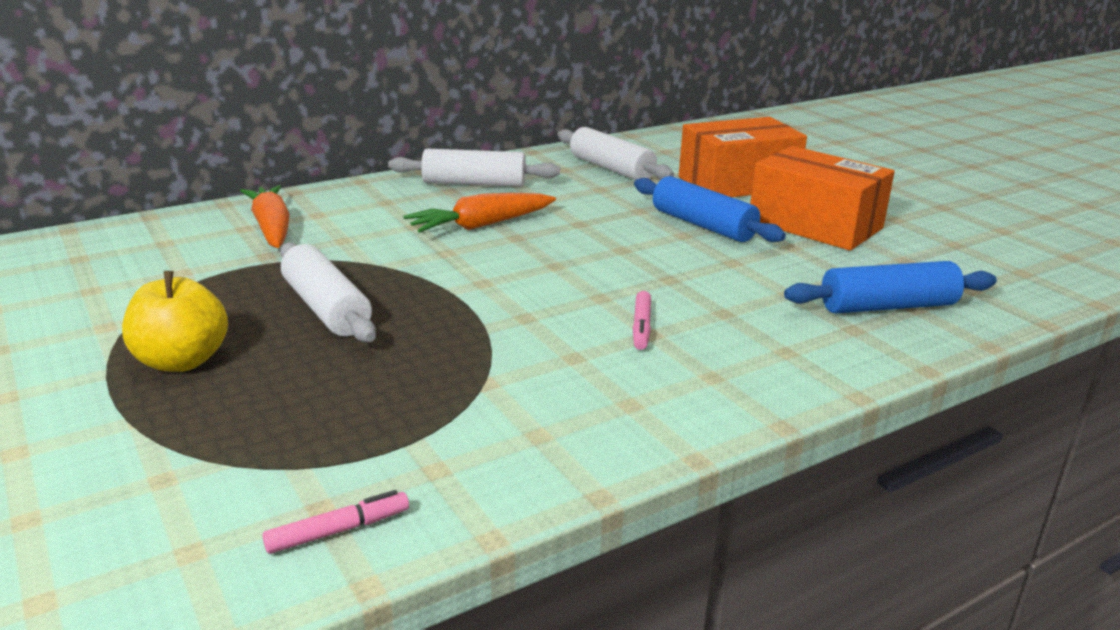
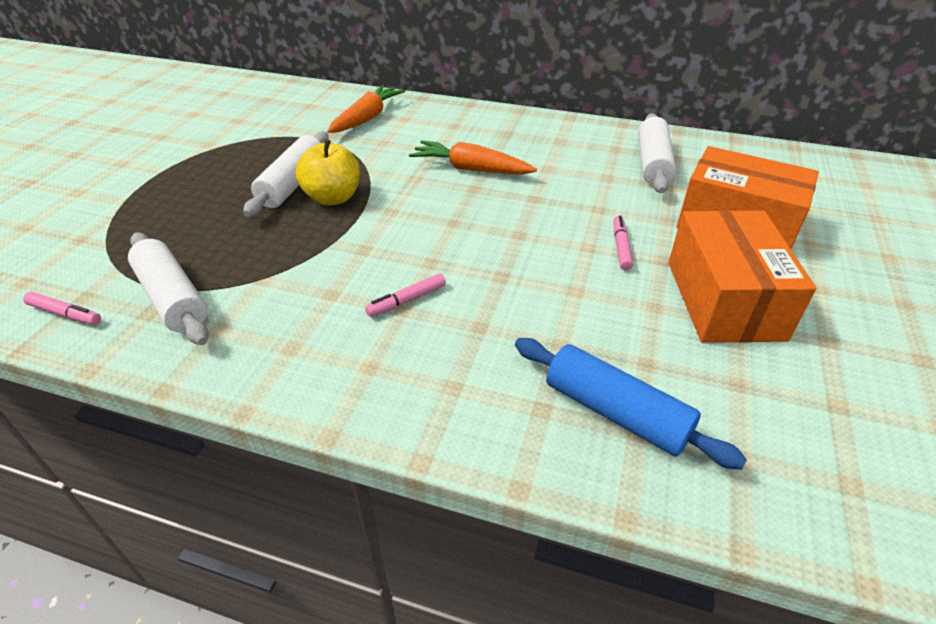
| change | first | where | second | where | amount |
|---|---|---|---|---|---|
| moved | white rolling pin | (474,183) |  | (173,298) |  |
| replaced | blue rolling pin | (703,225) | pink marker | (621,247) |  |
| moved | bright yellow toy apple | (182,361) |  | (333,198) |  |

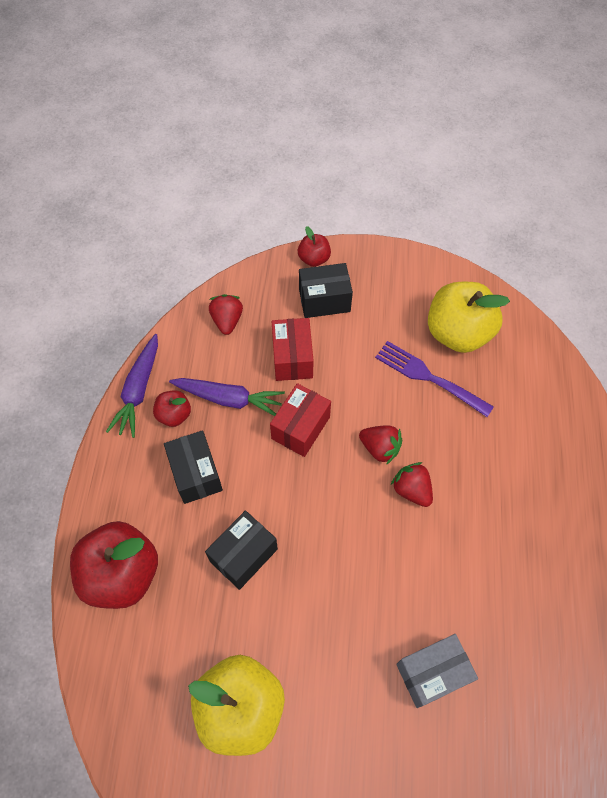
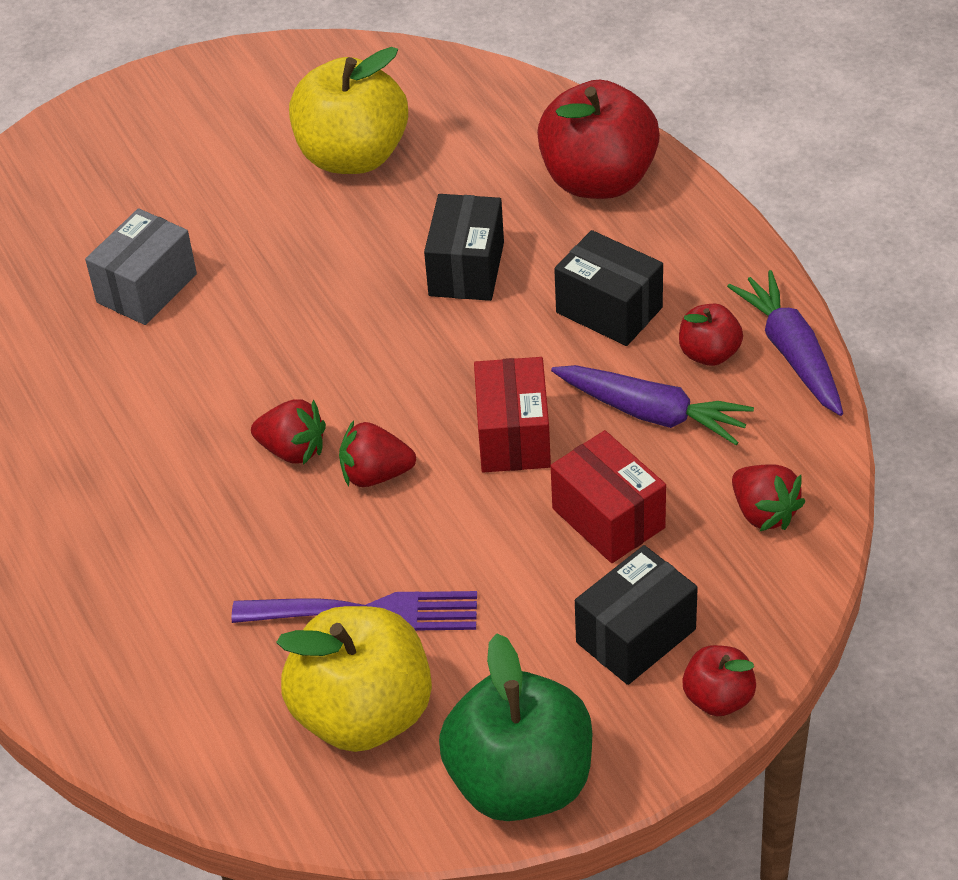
| change | first | where | second | where | amount |
|---|---|---|---|---|---|
| turned | purple toy carrot | (229,399) |  | (652,413) | 135 degrees counterclockwise |
| added |  |  | leaf-green toy apple | (520,782) |  |

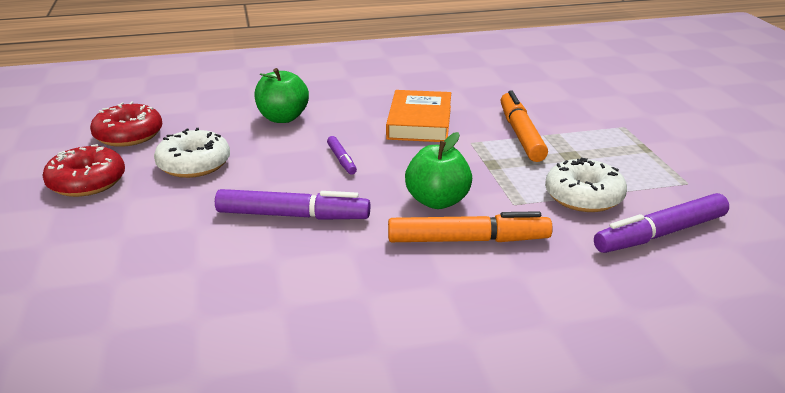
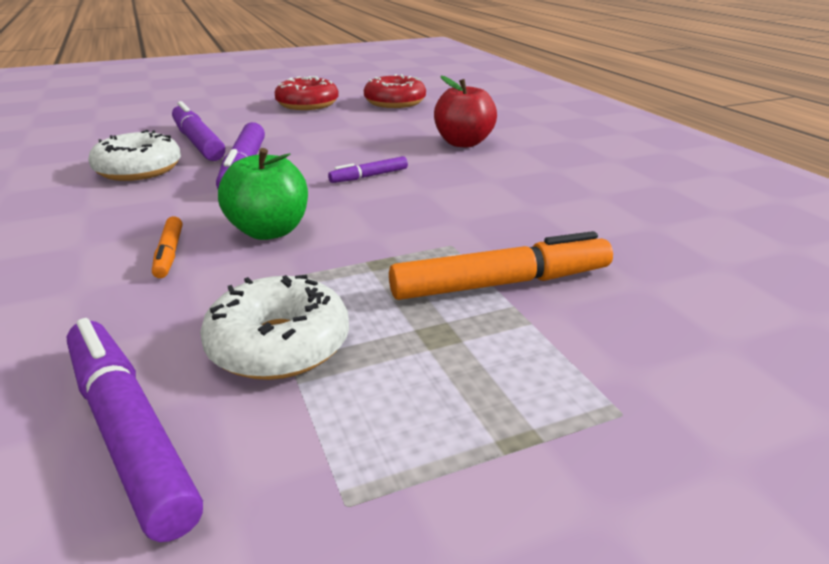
| change | first | where | second | where | amount |
|---|---|---|---|---|---|
| recoloured | leaf-green toy apple | (283,118) | scarlet toy apple | (463,143) |  |
| removed | orange hardback | (420,122) |  |  |  |
| moved | white donut | (194,164) |  | (139,170) |  |
| resized | orange marker | (468,240) |  | (169,254) | x0.52 |
| added |  |  | purple marker | (197,142) |  |

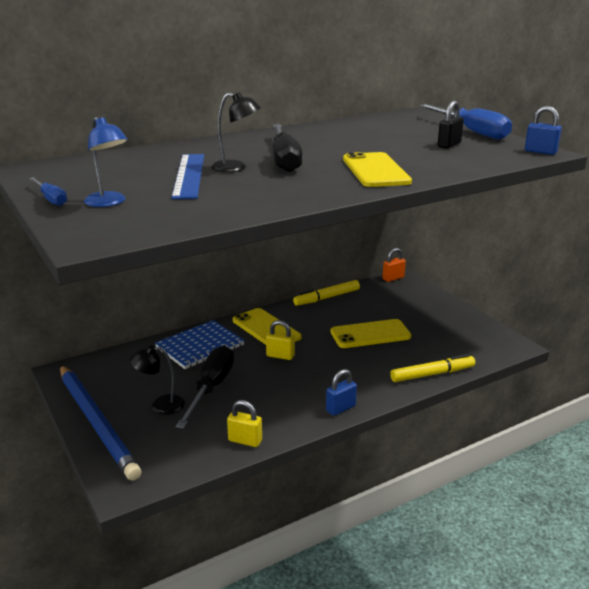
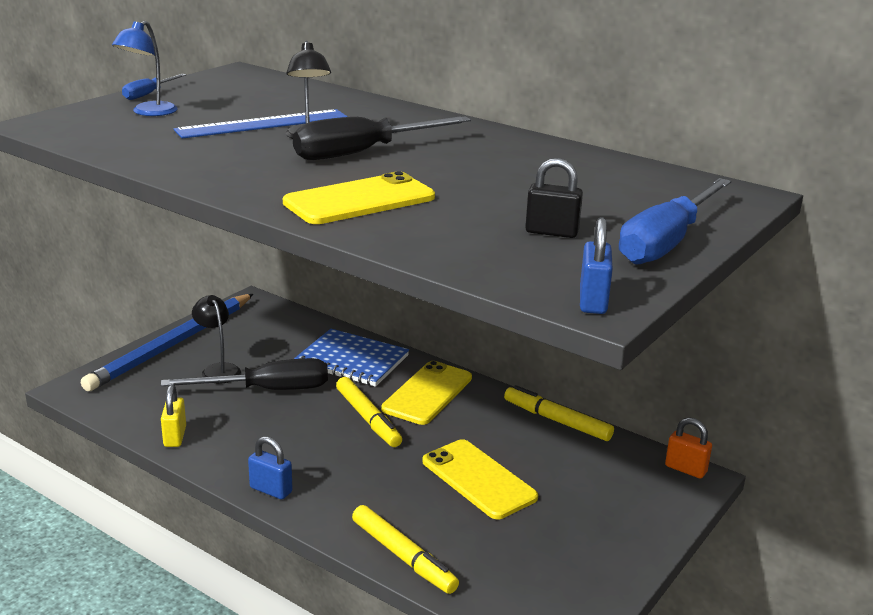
| change | first | where | second | where | amount |
|---|---|---|---|---|---|
| replaced | bright yellow padlock | (280,356) | bright yellow marker | (368,419) |  |

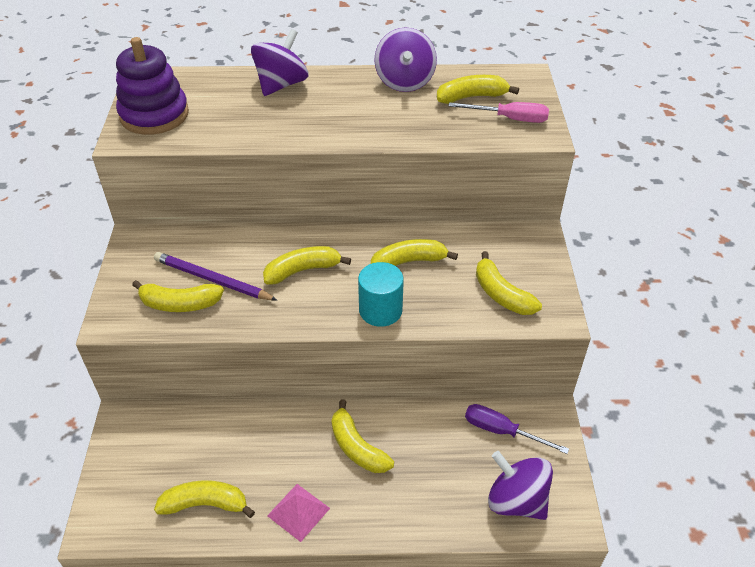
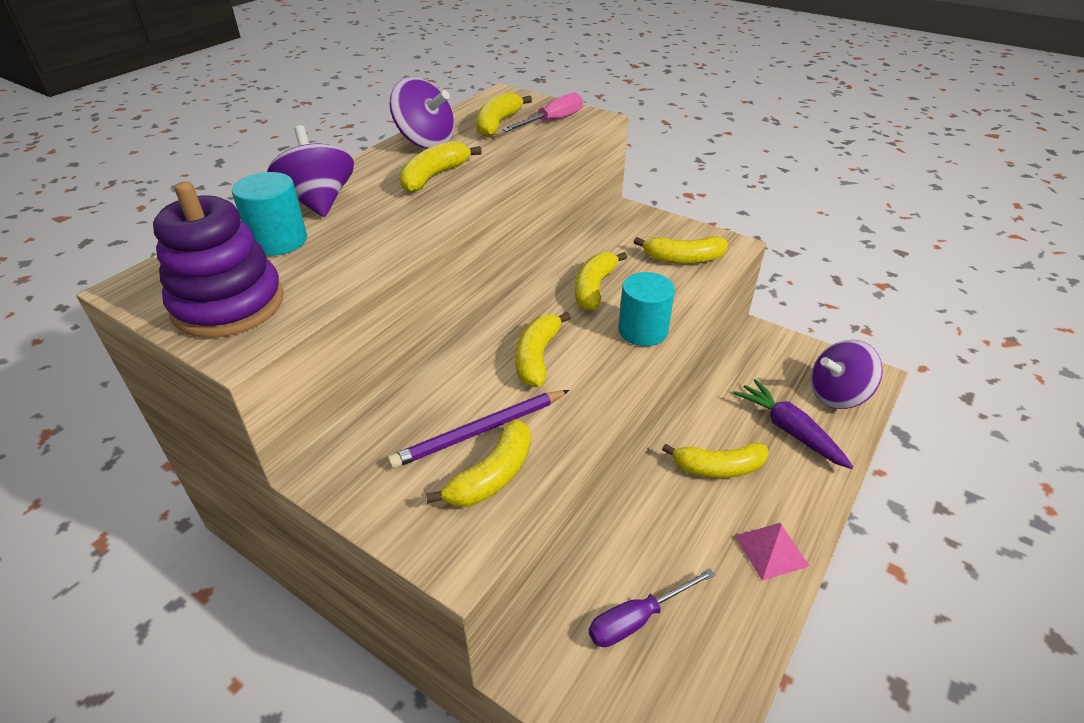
| change | first | where | second | where | amount |
|---|---|---|---|---|---|
| moved | purple screwdriver | (502,431) |  | (637,619) |  |
| moved | bright yellow banana fruit | (205,504) |  | (434,176) |  |
| added |  |  | turquoise cylinder | (279,241) |  |
| added |  |  | purple toy carrot | (789,430) |  |

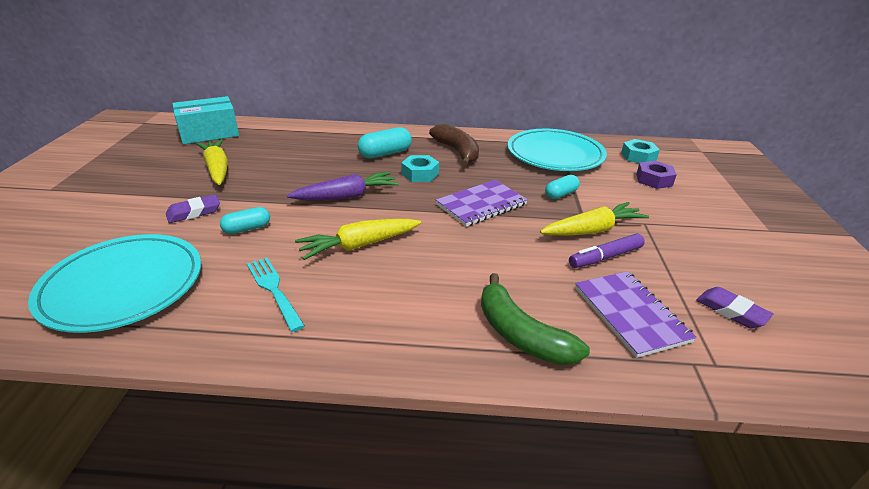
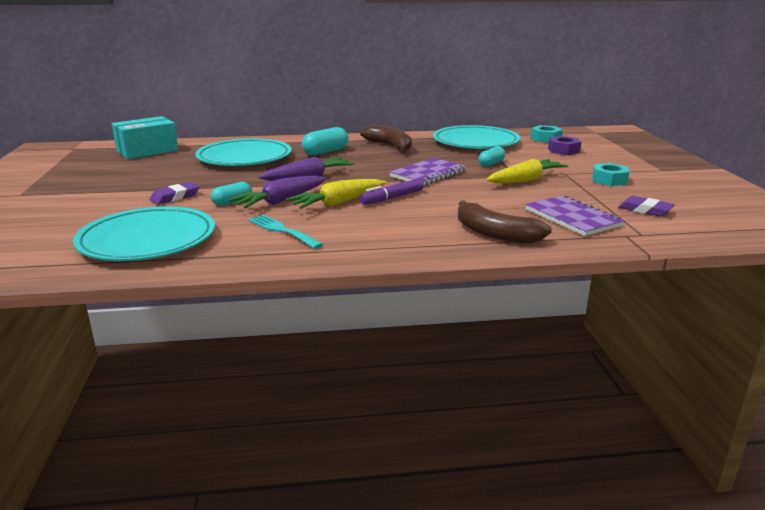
| change | first | where | second | where | amount |
|---|---|---|---|---|---|
| removed | bright yellow toy carrot | (217,169) |  |  |  |
| moved | turquoise nut | (420,174) |  | (609,180) |  |
| moved | purple marker | (605,257) |  | (392,198) |  |
| recoloured | leaf-green banana fruit | (521,334) | russet banana fruit | (495,234) |  |
| added |  |  | turquoise dinner plate | (244,158) |  |
| added |  |  | purple toy carrot | (280,201) |  |

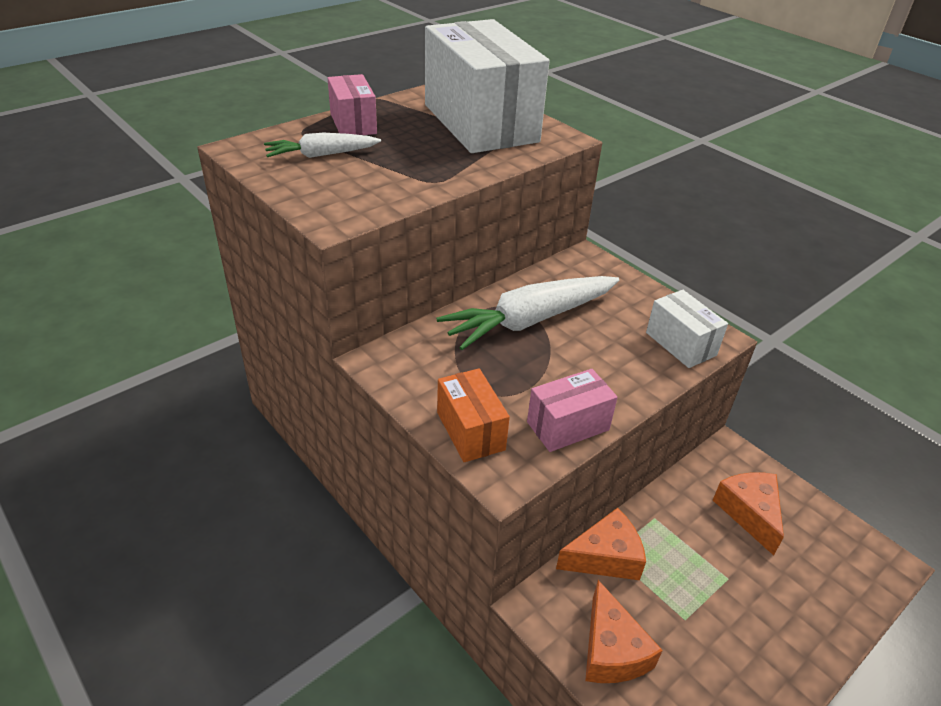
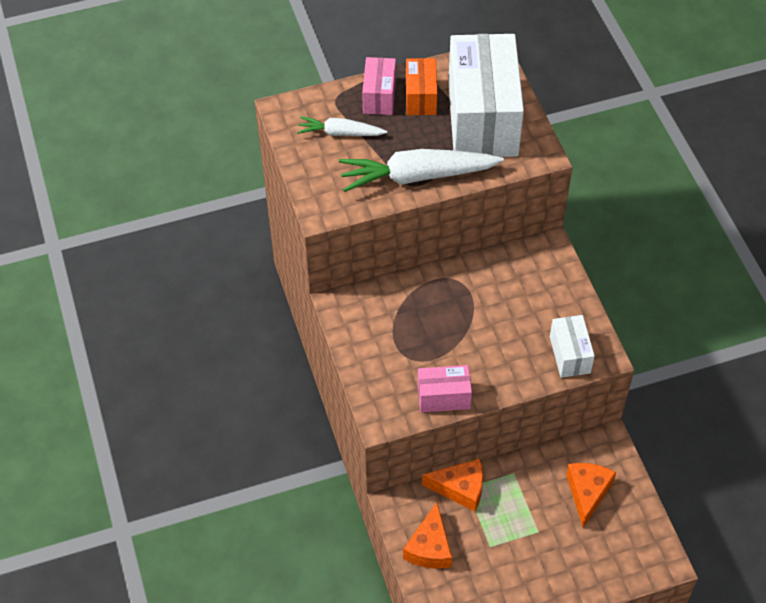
| change | first | where | second | where | amount |
|---|---|---|---|---|---|
| moved | white toy carrot | (530,320) |  | (417,176) |  |
| moved | orange package | (470,431) |  | (421,97) |  |

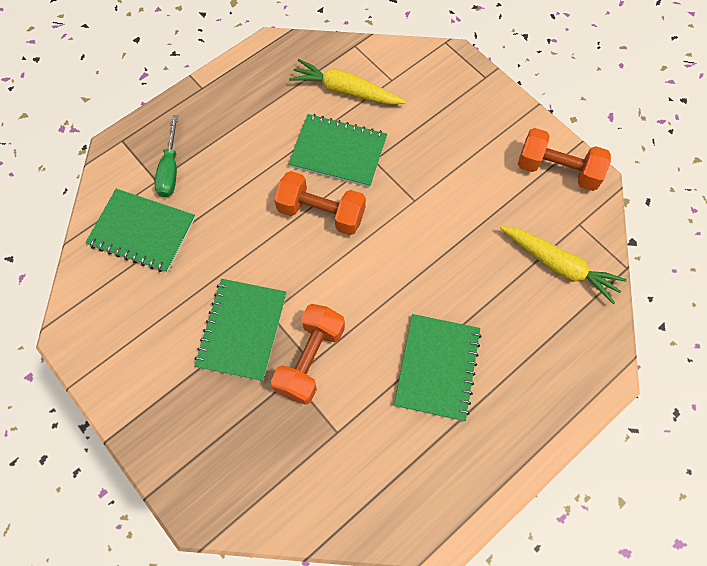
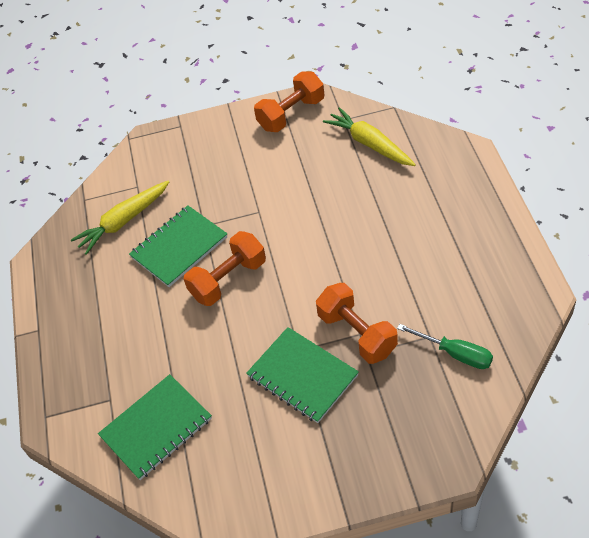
| change | first | where | second | where | amount |
|---|---|---|---|---|---|
| moved | leaf-green screwdriver | (170,169) |  | (455,354) |  |
| turned | bright yellow toy carrot | (559,266) |  | (369,144) | 105 degrees counterclockwise |
| removed | leaf-green notepad | (437,367) |  |  |  |

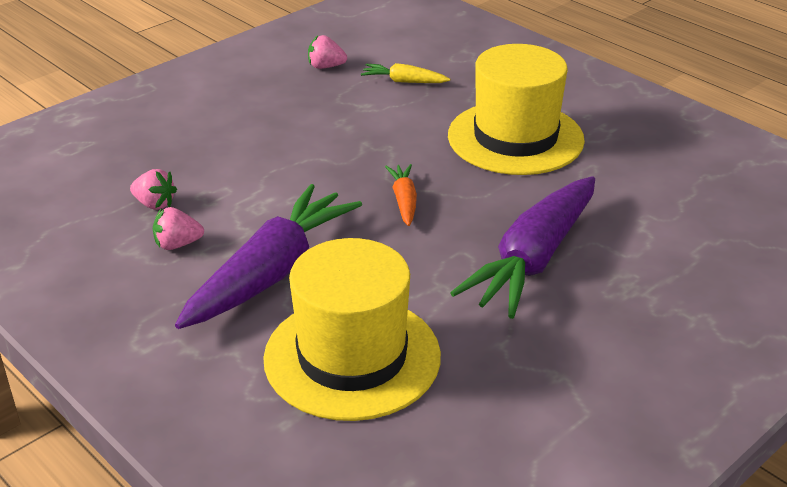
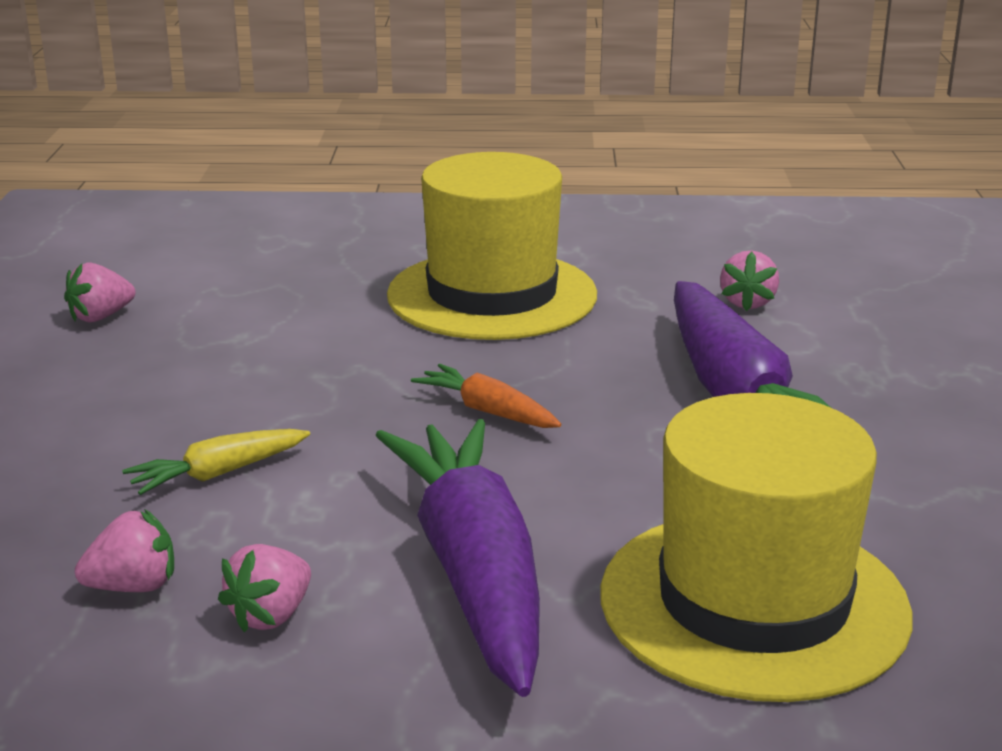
| change | first | where | second | where | amount |
|---|---|---|---|---|---|
| moved | bright yellow toy carrot | (403,81) |  | (217,474) |  |
| added |  |  | pink strawberry | (747,303) |  |

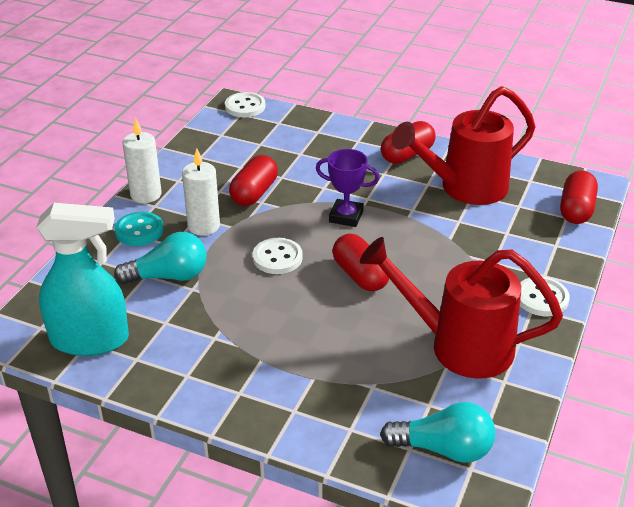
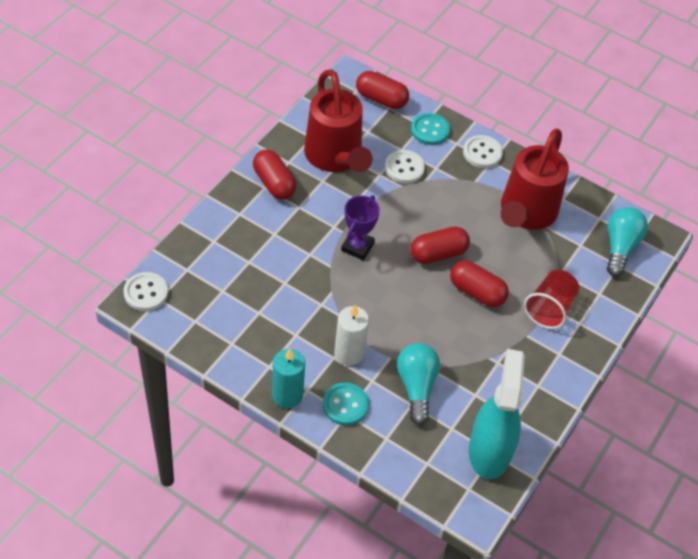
| change | first | where | second | where | amount |
|---|---|---|---|---|---|
| recoloured | white candle | (146,194) | turquoise candle | (287,395) |  |
| moved | scarlet capsule | (254,193) |  | (476,292) |  |
| moved | white sewing button | (277,258) |  | (404,168) |  |
| added |  |  | turquoise sewing button | (430,130) |  |
| added |  |  | scarlet tumbler | (549,308) |  |

